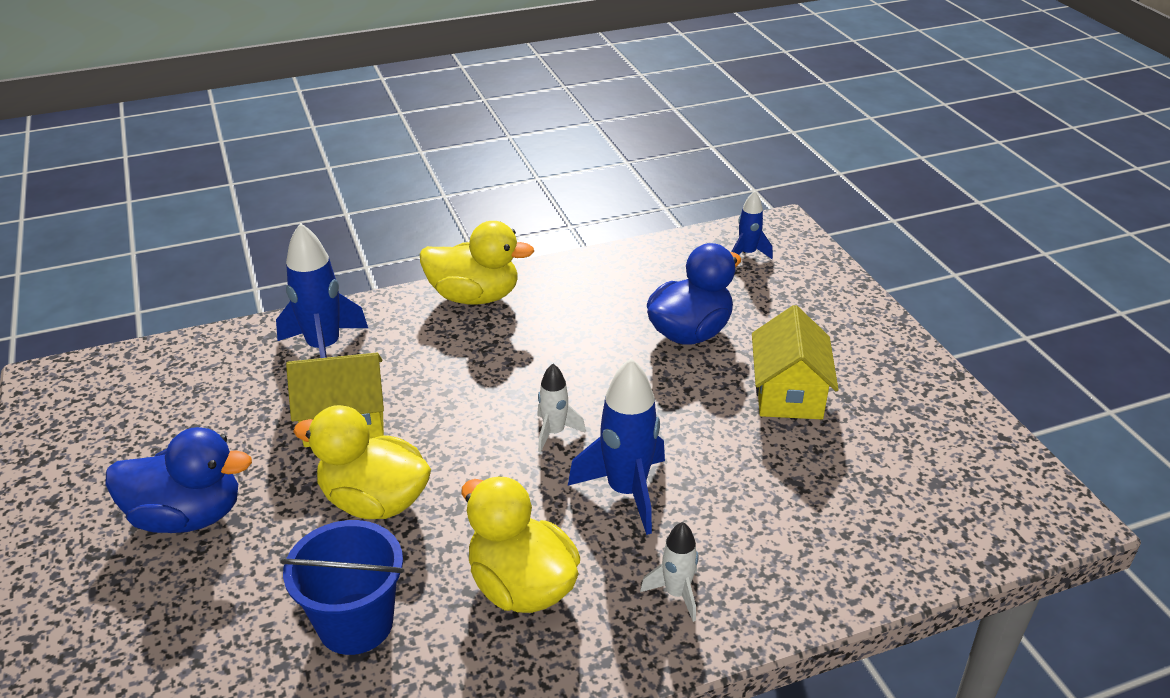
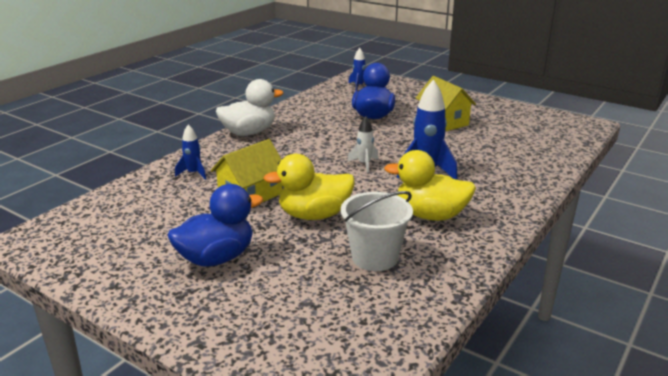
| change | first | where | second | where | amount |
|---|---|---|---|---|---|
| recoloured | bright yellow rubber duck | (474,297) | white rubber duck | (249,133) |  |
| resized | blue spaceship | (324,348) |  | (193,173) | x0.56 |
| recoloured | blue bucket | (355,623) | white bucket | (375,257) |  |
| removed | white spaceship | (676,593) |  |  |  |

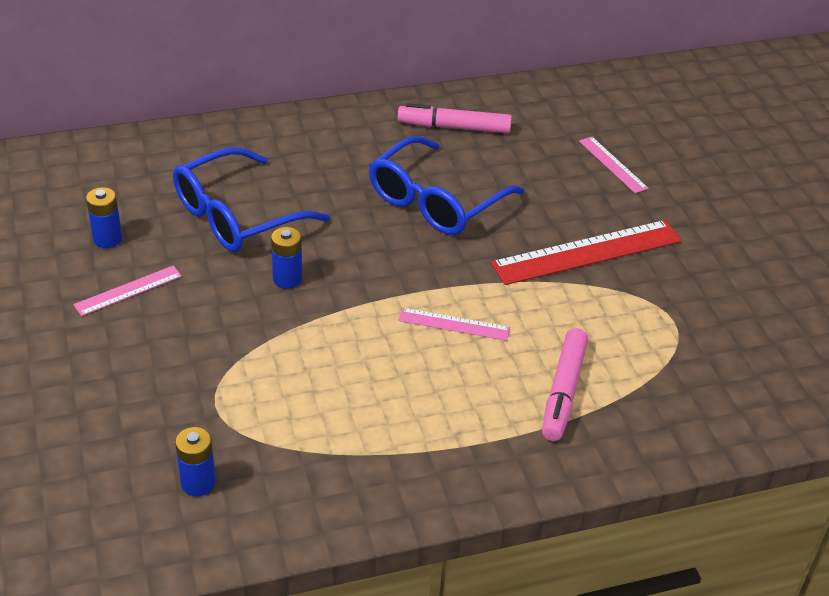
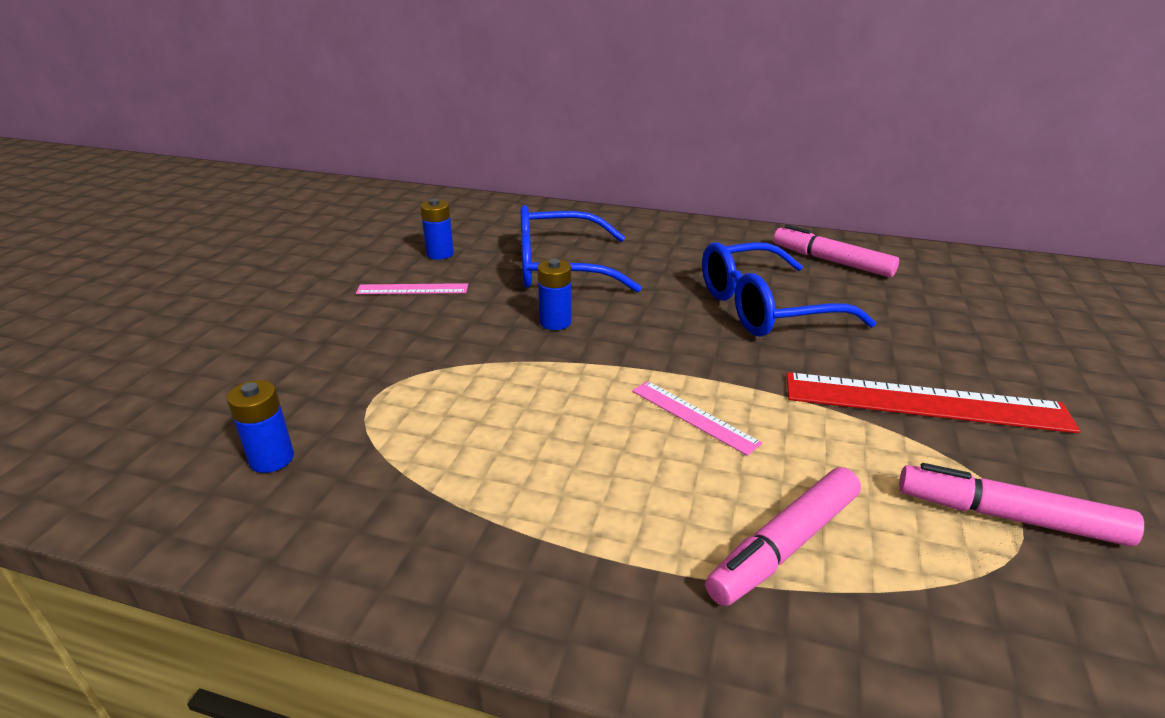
| change | first | where | second | where | amount |
|---|---|---|---|---|---|
| removed | pink ruler | (613,164) |  |  |  |
| added |  |  | pink marker | (1008,517) |  |

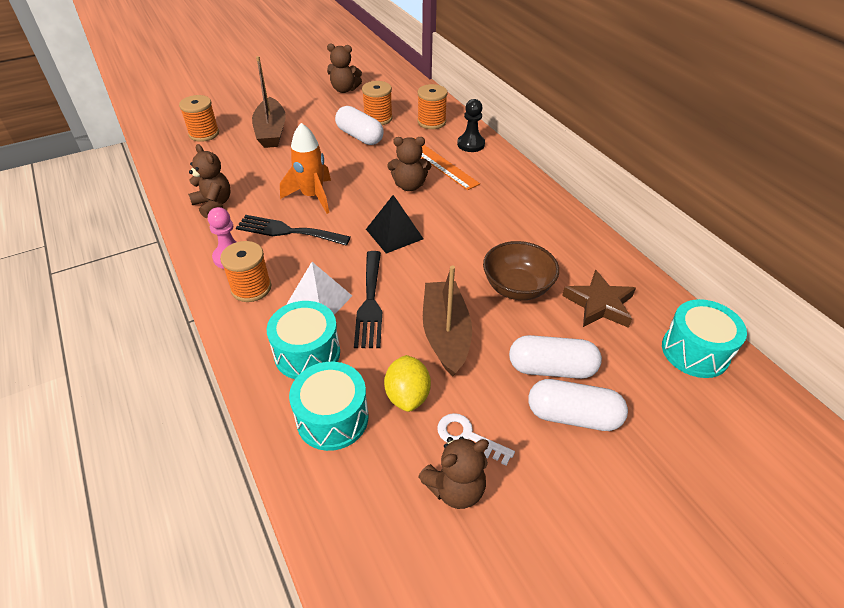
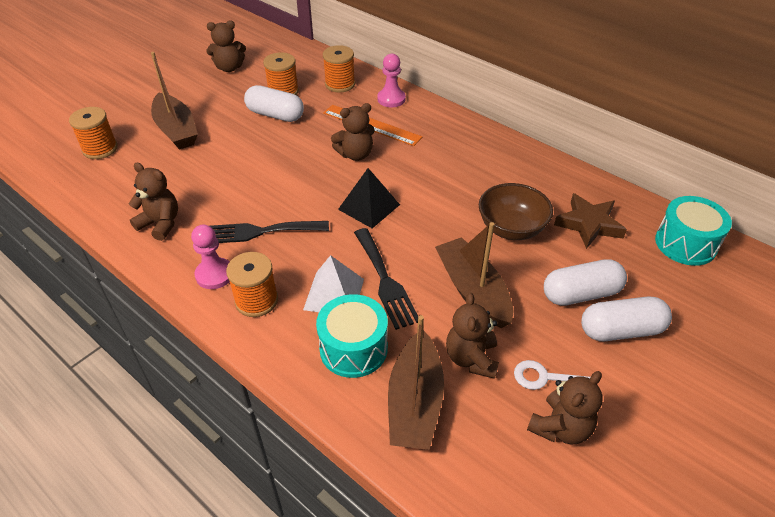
| change | first | where | second | where | amount |
|---|---|---|---|---|---|
| recoloured | jet-black pawn | (471,144) | pink pawn | (391,99) |  |
| removed | orange spaceship | (312,197) |  |  |  |
| replaced | bright yellow lemon | (407,395) | russet teddy bear | (471,358) |  |
| replaced | turquoise drum | (332,418) | russet boat | (415,402) |  |

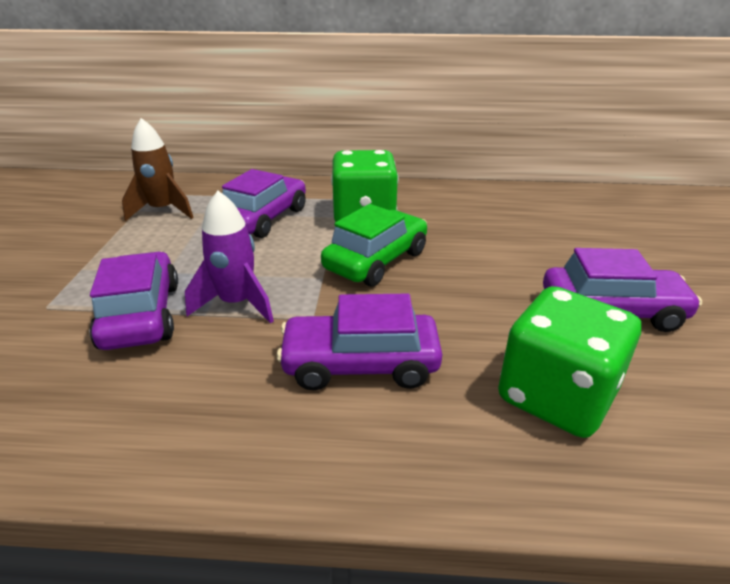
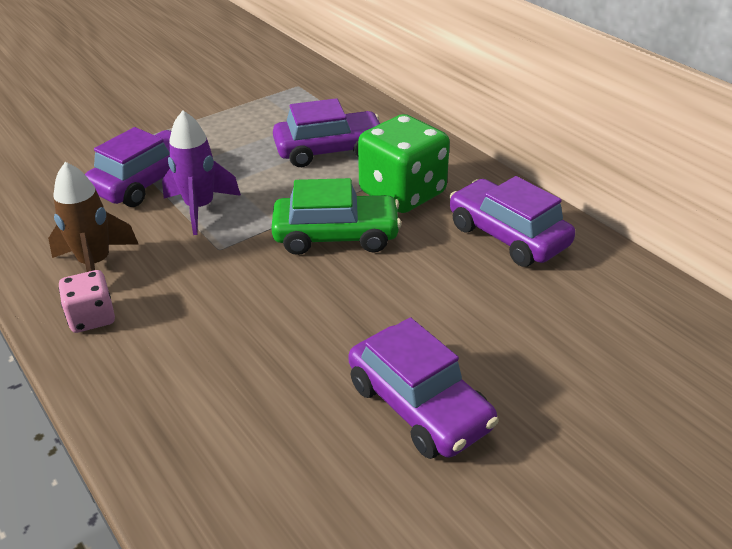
| change | first | where | second | where | amount |
|---|---|---|---|---|---|
| moved | russet spaceship | (163,210) |  | (95,264) |  |
| removed | leaf-green game die | (556,396) |  |  |  |
| moved | purple car | (360,364) |  | (507,236) |  |
| added |  |  | pink game die | (92,317) |  |

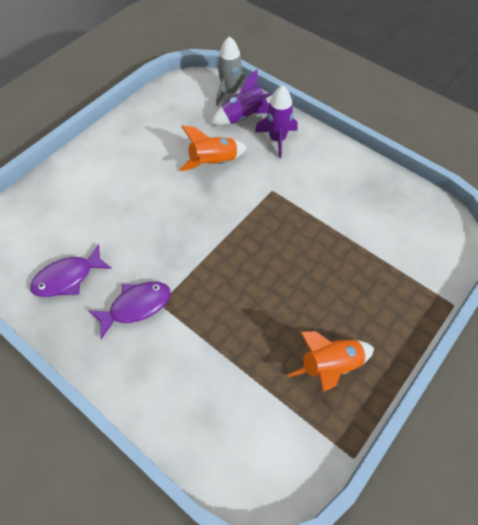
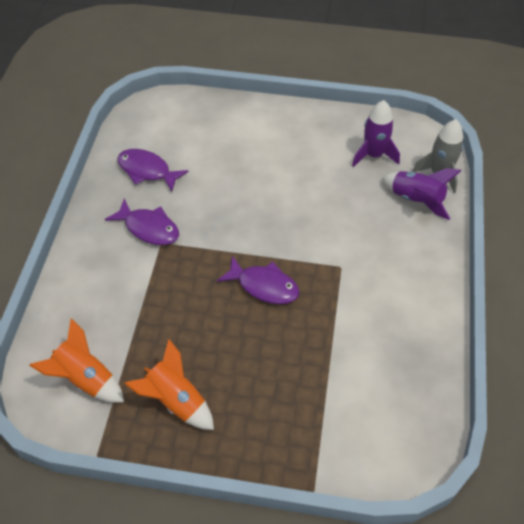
| change | first | where | second | where | amount |
|---|---|---|---|---|---|
| moved | purple spaceship | (277,139) |  | (373,155) |  |
| moved | orange spaceship | (213,163) |  | (85,379) |  |
| added |  |  | purple toy fish | (264,286) |  |

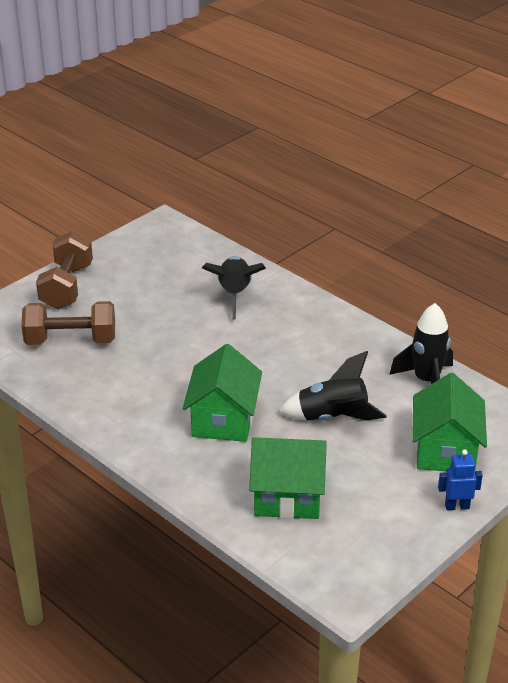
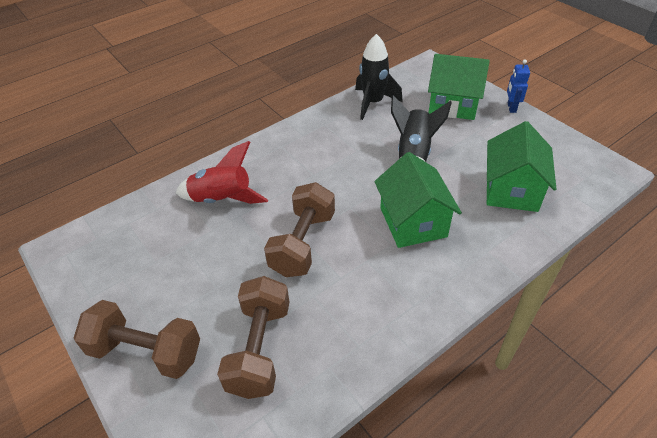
| change | first | where | second | where | amount |
|---|---|---|---|---|---|
| recoloured | jet-black spaceship | (234,294) | scarlet spaceship | (222,199) |  |
| turned | leaf-green cottage | (223,420) |  | (413,222) | 60 degrees clockwise |
| added |  |  | russet hand weight | (303,243) |  |

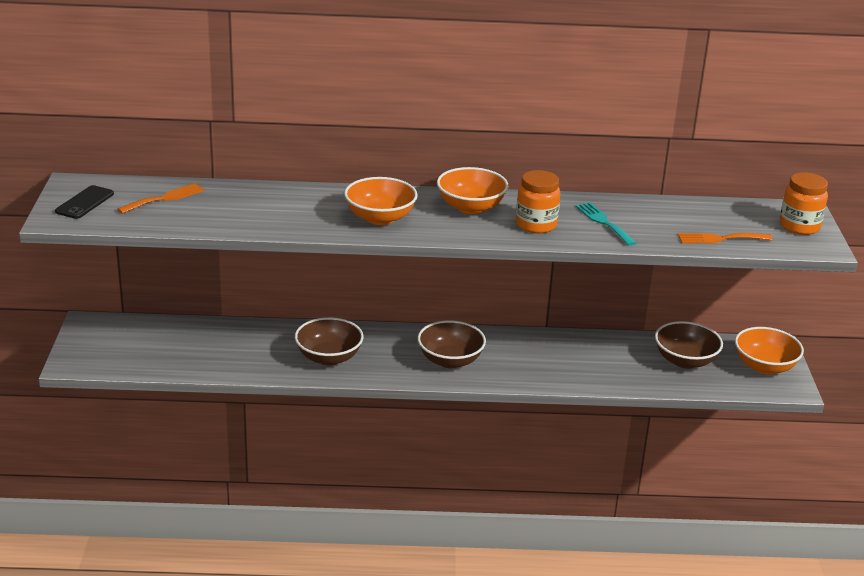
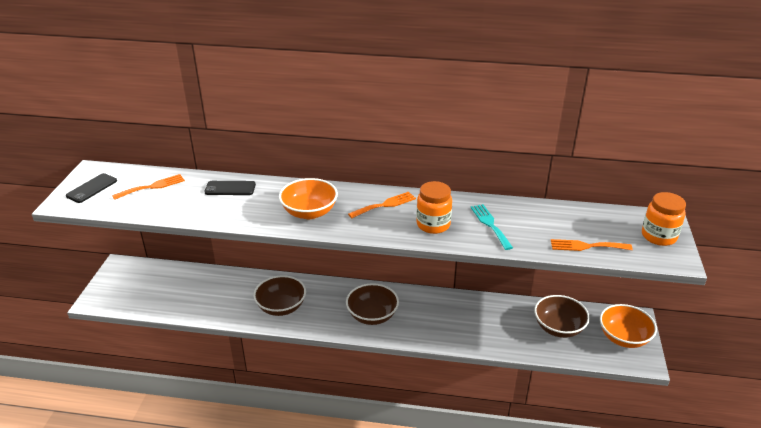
| change | first | where | second | where | amount |
|---|---|---|---|---|---|
| replaced | orange deep dish | (471,207) | orange dinner fork | (385,205) |  |
| added |  |  | jet-black mobile phone | (230,188) |  |

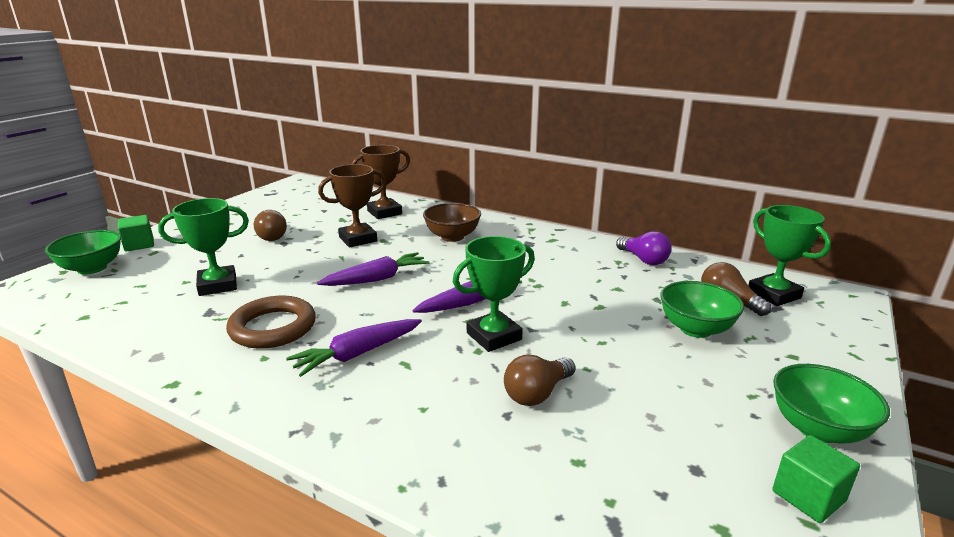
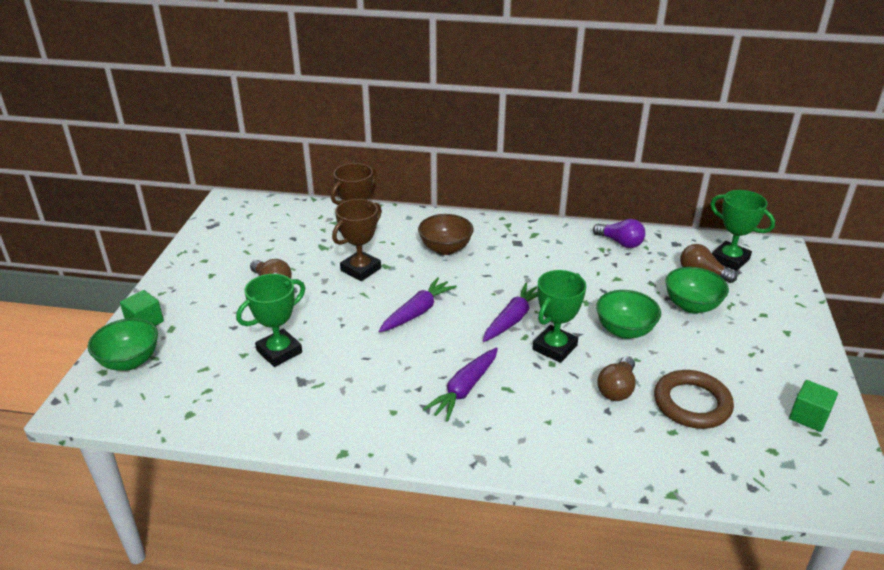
| change | first | where | second | where | amount |
|---|---|---|---|---|---|
| moved | russet hoop | (273,327) |  | (692,403) |  |
| moved | leaf-green deep dish | (818,429) |  | (624,330) |  |

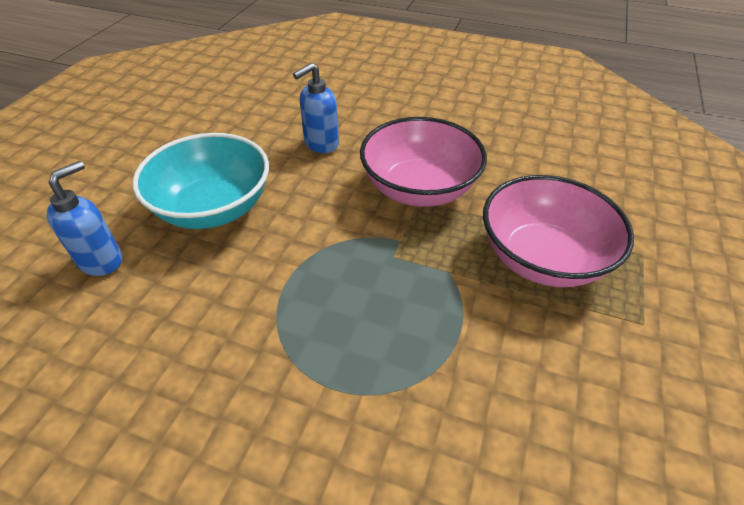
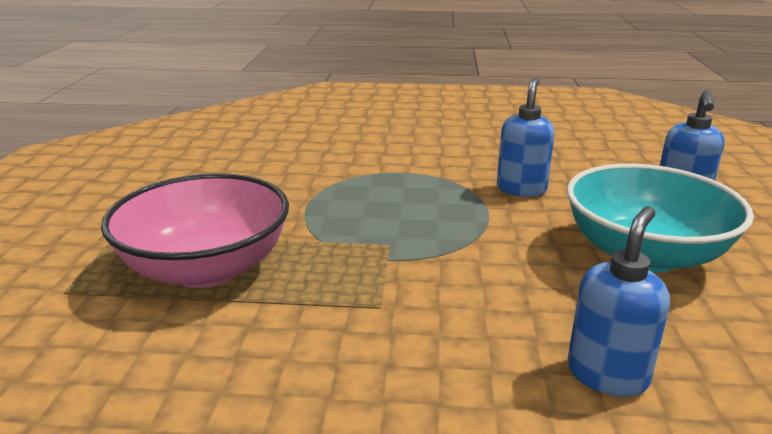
| change | first | where | second | where | amount |
|---|---|---|---|---|---|
| removed | pink deep dish | (419,188) |  |  |  |
| added |  |  | blue soap dispenser | (521,189) |  |

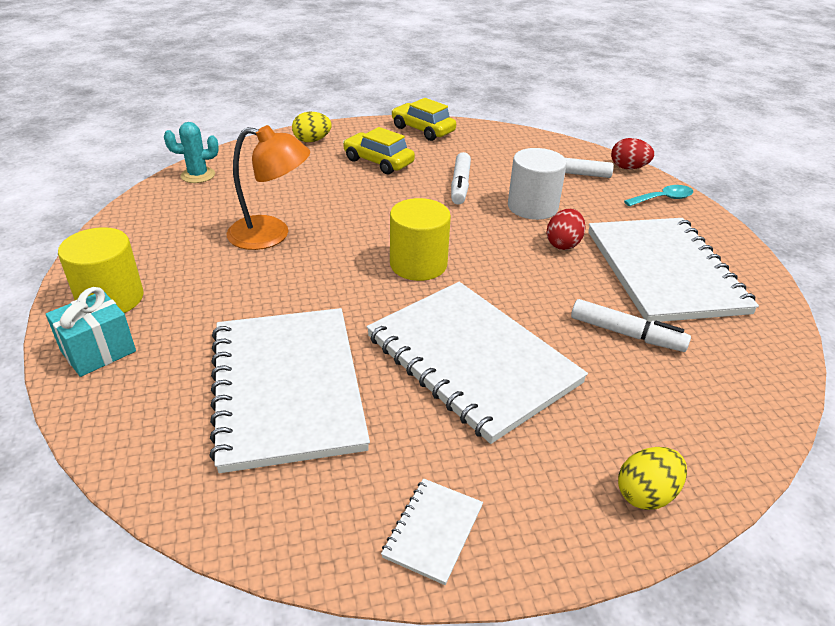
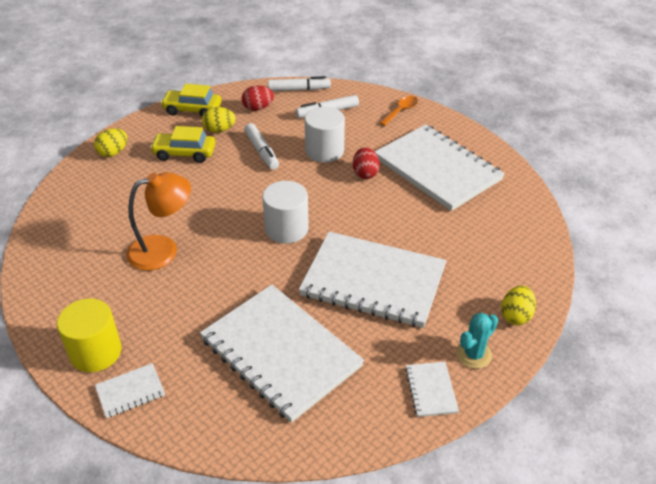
| change | first | where | second | where | amount |
|---|---|---|---|---|---|
| moved | turquoise prickly plant | (198,175) |  | (473,354) |  |
| moved | scarlet egg shape | (628,168) |  | (258,108) |  |
| recoloured | turquoise teaspoon | (663,199) | orange teaspoon | (401,111) |  |
| recoloured | bright yellow cylinder | (418,264) | white cylinder | (286,229) |  |
| replaced | turquoise present | (98,351) | white notepad | (130,391) |  |
| moved | white marker | (626,334) |  | (299,89) |  |
| added |  |  | bright yellow egg shape | (219,130) |  |

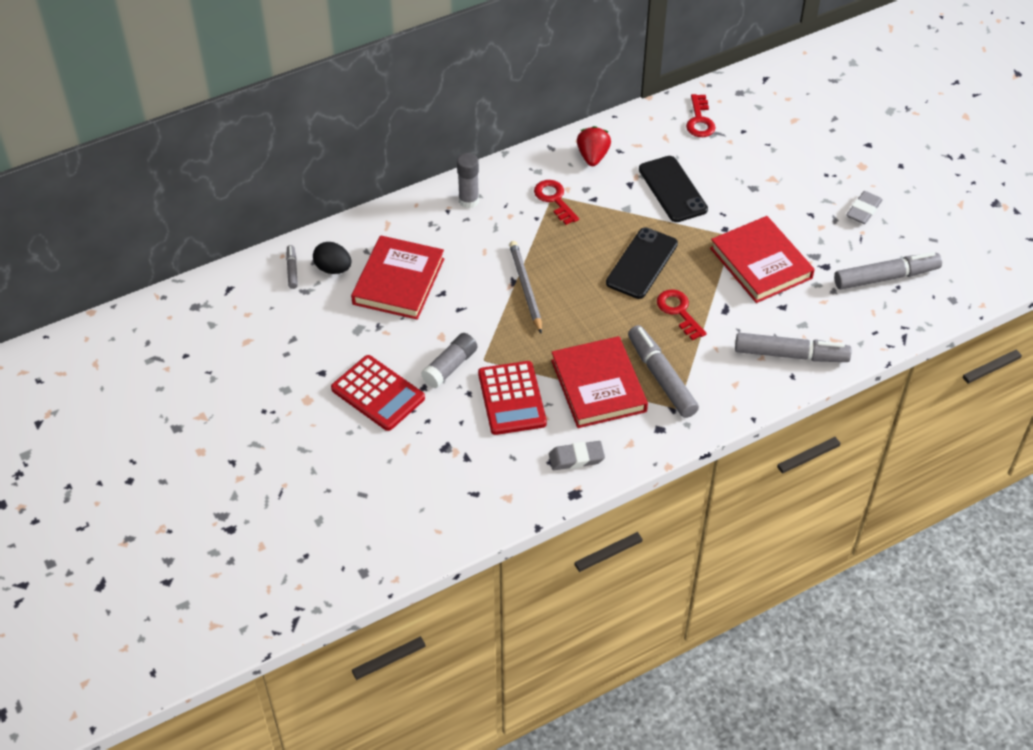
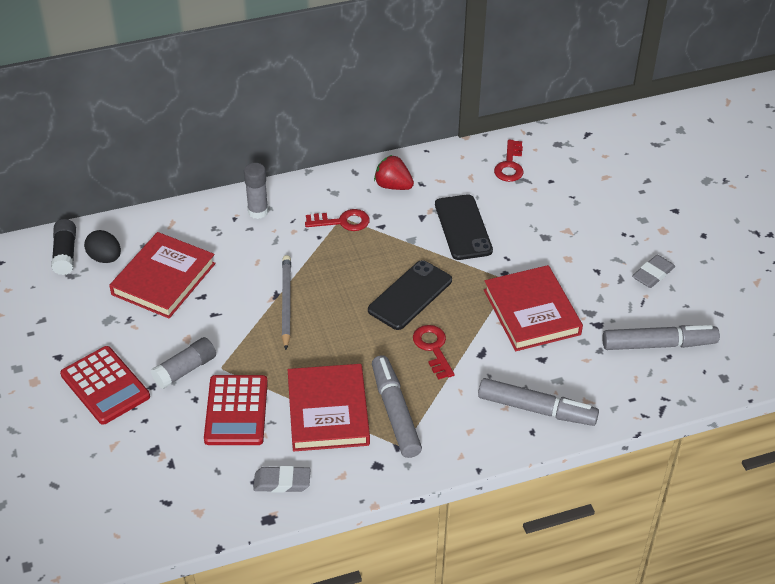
| change | first | where | second | where | amount |
|---|---|---|---|---|---|
| turned | scarlet strawberry | (593,156) |  | (393,186) | 75 degrees counterclockwise |
| turned | scarlet door key | (554,200) |  | (342,222) | 105 degrees clockwise |
| replaced | gray marker | (292,270) | jet-black stick of glue | (65,254) |  |

